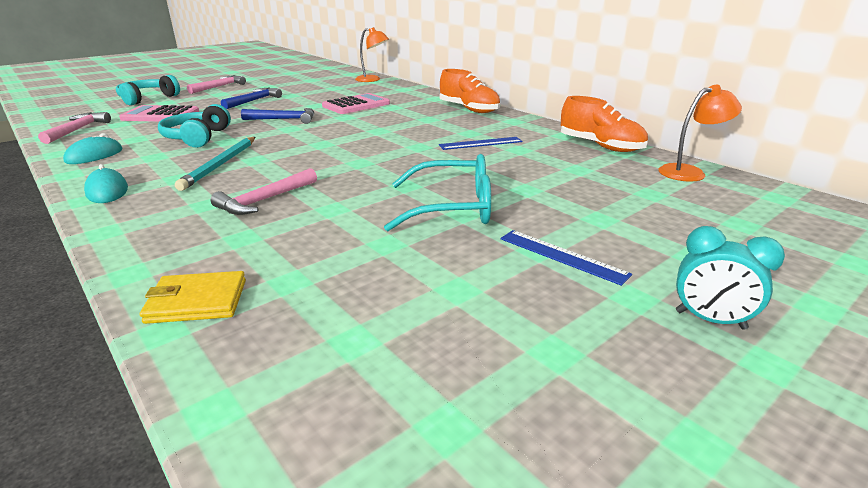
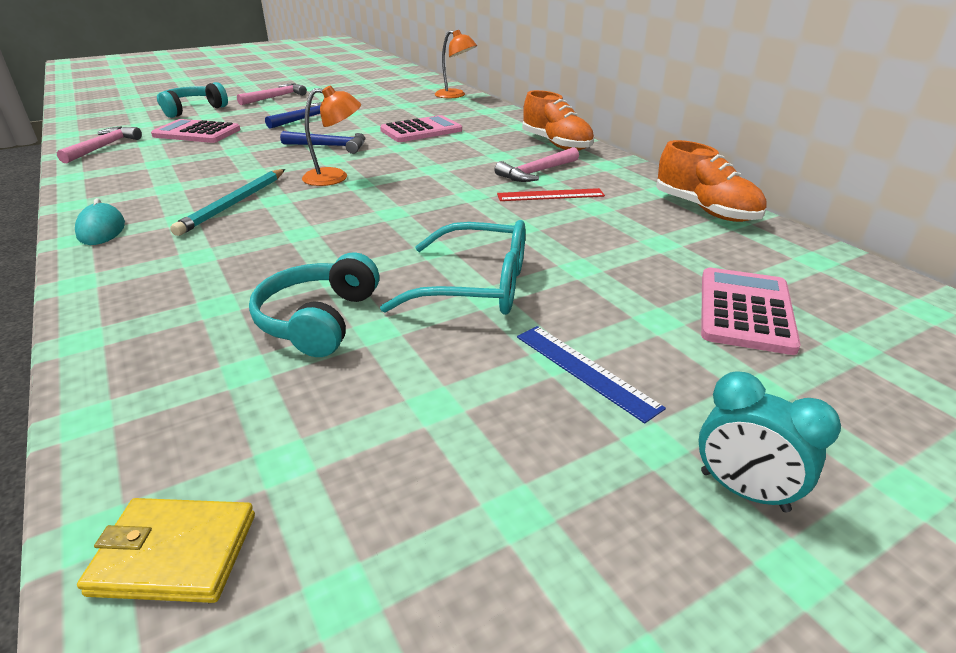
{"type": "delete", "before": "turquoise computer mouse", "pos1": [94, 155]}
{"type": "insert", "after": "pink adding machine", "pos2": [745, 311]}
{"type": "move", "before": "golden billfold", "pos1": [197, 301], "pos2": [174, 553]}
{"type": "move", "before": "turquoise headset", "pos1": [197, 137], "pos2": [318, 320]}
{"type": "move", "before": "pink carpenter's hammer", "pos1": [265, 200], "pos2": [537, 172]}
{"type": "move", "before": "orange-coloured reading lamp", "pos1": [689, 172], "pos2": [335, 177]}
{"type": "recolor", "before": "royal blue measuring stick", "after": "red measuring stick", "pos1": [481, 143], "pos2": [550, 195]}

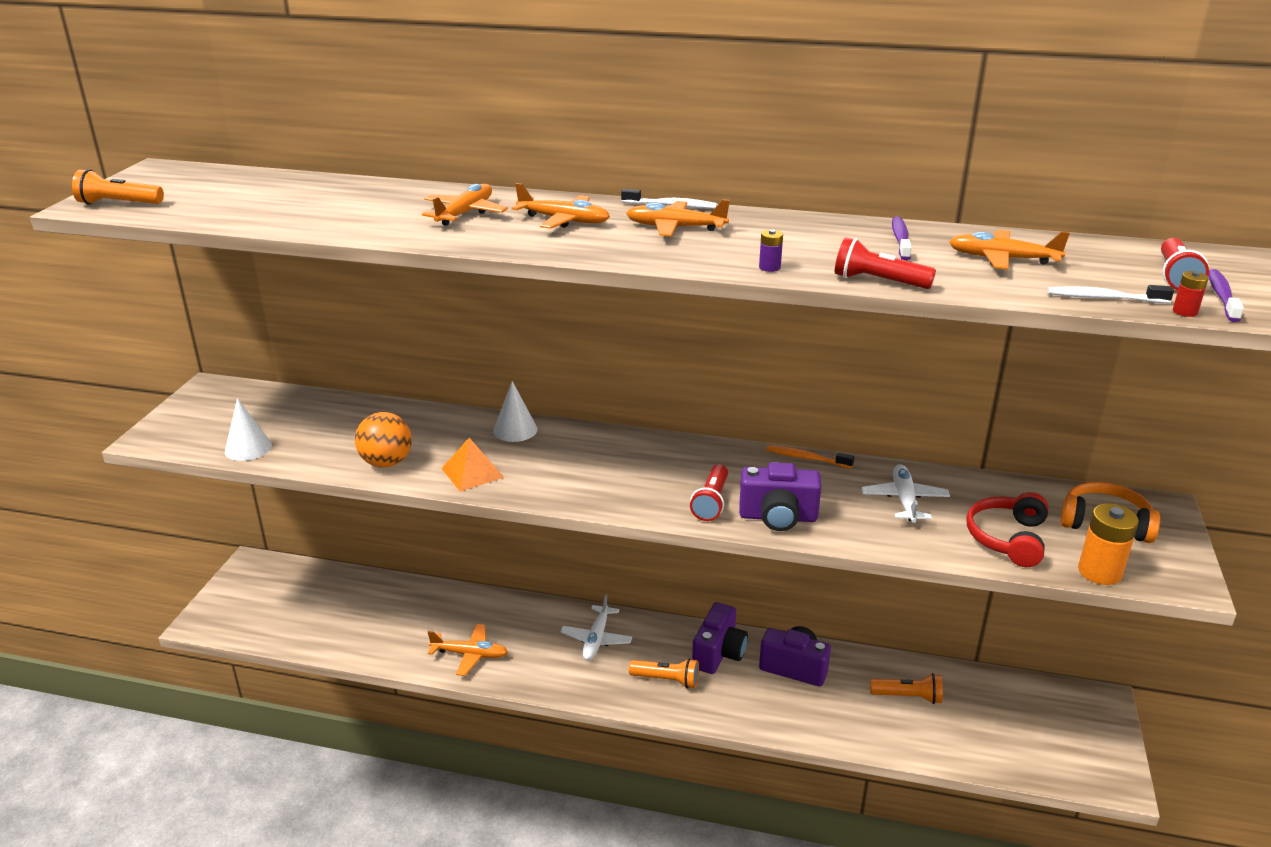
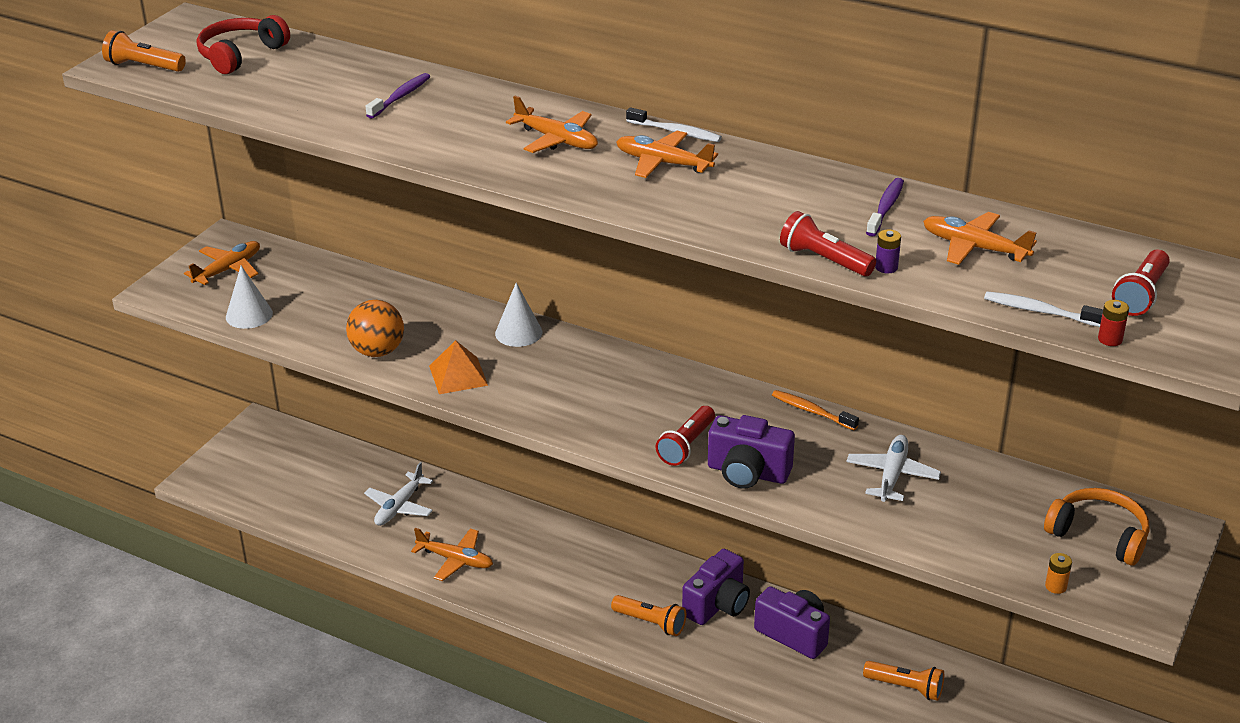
{"type": "move", "before": "orange-coloured aeroplane", "pos1": [465, 213], "pos2": [228, 270]}
{"type": "move", "before": "white aeroplane", "pos1": [596, 639], "pos2": [399, 506]}
{"type": "move", "before": "purple AA battery", "pos1": [769, 267], "pos2": [886, 267]}
{"type": "move", "before": "red headset", "pos1": [1008, 538], "pos2": [241, 55]}
{"type": "move", "before": "purple tooth brush", "pos1": [1221, 296], "pos2": [400, 97]}
{"type": "resize", "before": "orange-coloured AA battery", "pos1": [1099, 572], "pos2": [1056, 586], "scale": 0.48}

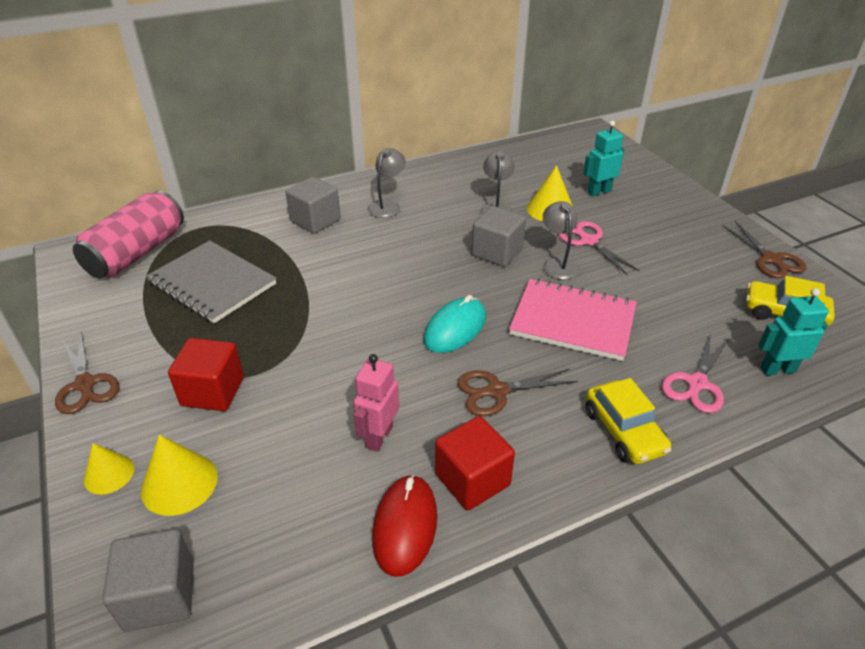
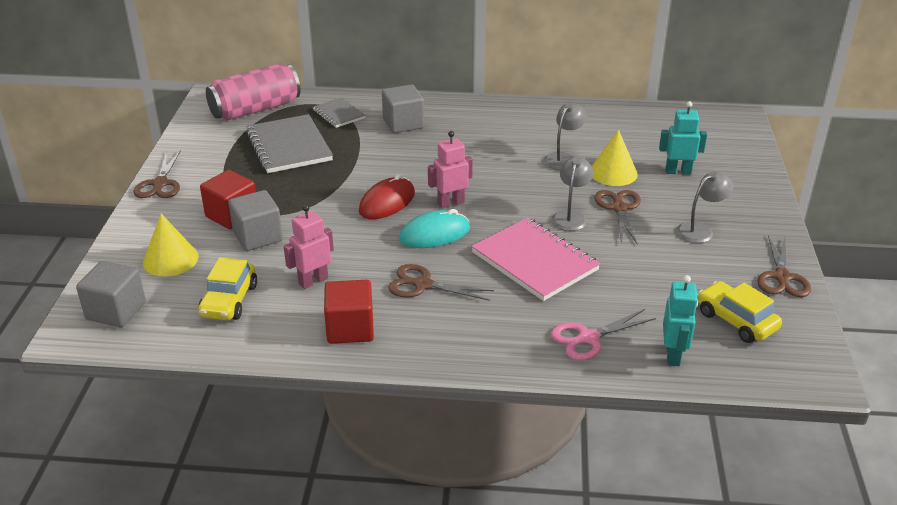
{"type": "delete", "before": "golden solid cone", "pos1": [109, 474]}
{"type": "insert", "after": "grey notepad", "pos2": [338, 114]}
{"type": "insert", "after": "pink toy robot", "pos2": [450, 203]}
{"type": "move", "before": "grey reading lamp", "pos1": [387, 205], "pos2": [700, 230]}
{"type": "move", "before": "red computer mouse", "pos1": [405, 526], "pos2": [387, 202]}
{"type": "move", "before": "grey block", "pos1": [497, 252], "pos2": [258, 236]}
{"type": "move", "before": "golden toy car", "pos1": [624, 431], "pos2": [229, 301]}
{"type": "recolor", "before": "pink scissors", "after": "brown scissors", "pos1": [588, 241], "pos2": [619, 208]}
{"type": "rotate", "before": "turquoise toy robot", "pos1": [777, 369], "pos2": [673, 355], "turn": 75}

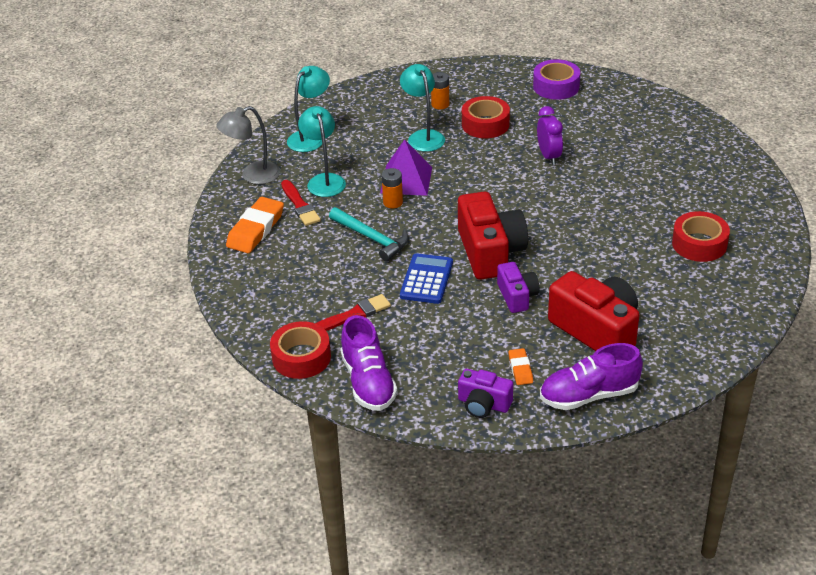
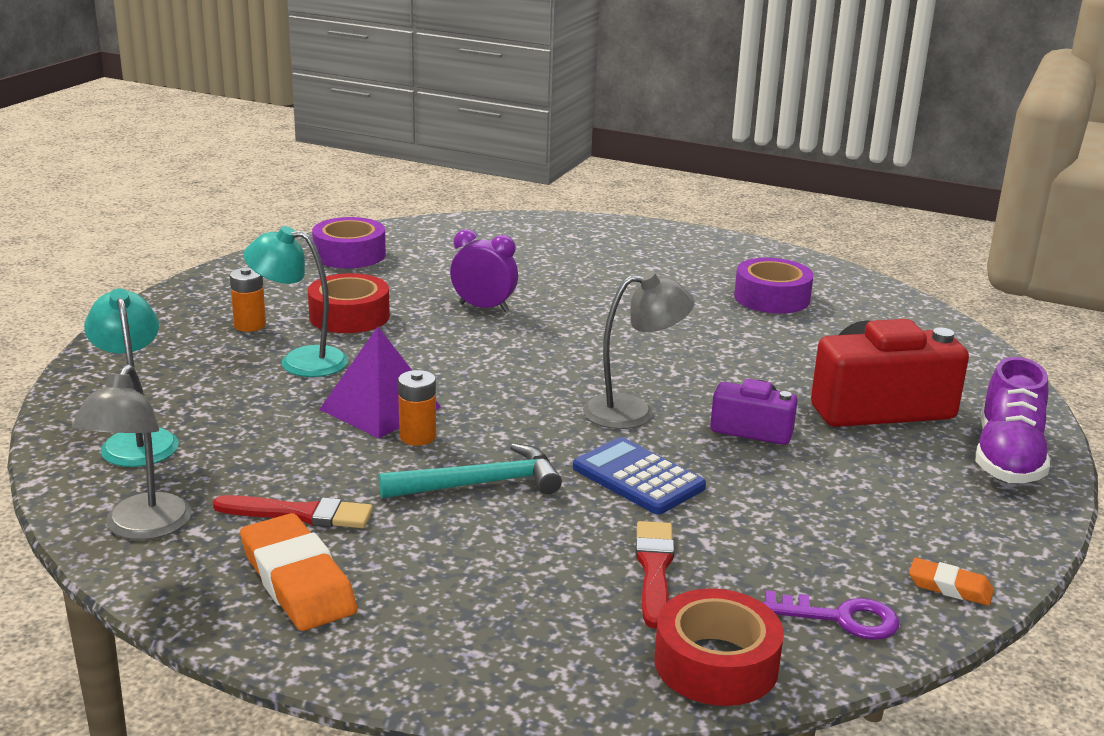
{"type": "delete", "before": "turquoise reading lamp", "pos1": [324, 180]}
{"type": "delete", "before": "purple camera", "pos1": [483, 404]}
{"type": "move", "before": "orange-coloured gum eraser", "pos1": [520, 369], "pos2": [950, 587]}
{"type": "replace", "before": "purple lace-up shoe", "after": "purple door key", "pos1": [368, 382], "pos2": [841, 618]}
{"type": "replace", "before": "red camera", "after": "grey reading lamp", "pos1": [490, 252], "pos2": [633, 411]}
{"type": "recolor", "before": "red roll of tape", "after": "purple roll of tape", "pos1": [699, 244], "pos2": [772, 298]}

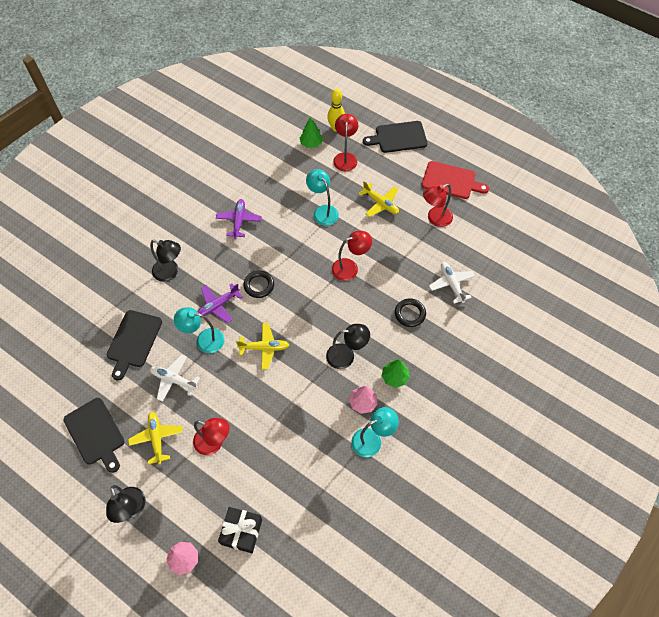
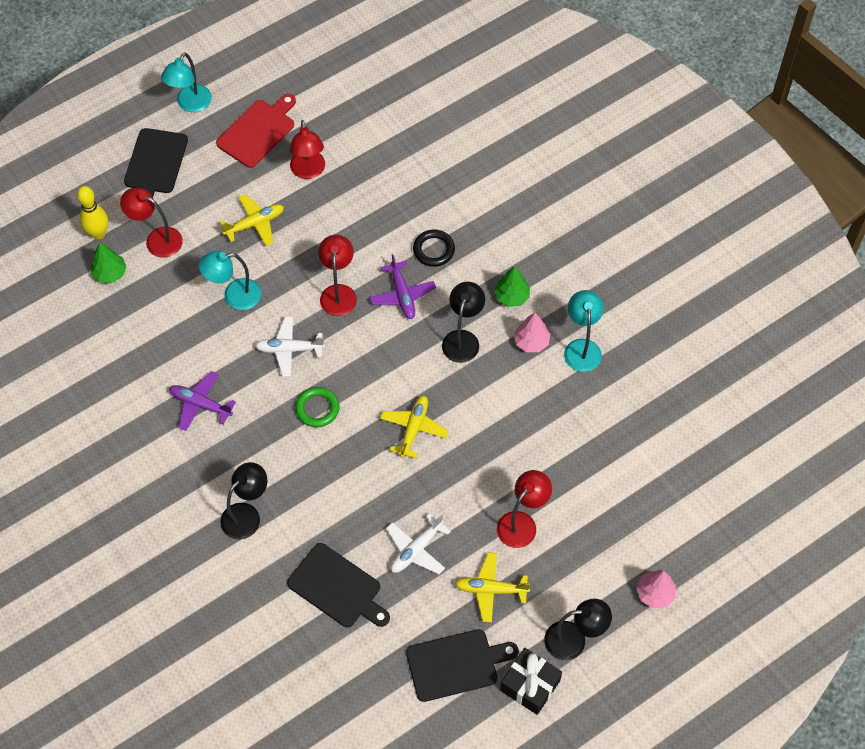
{"type": "move", "before": "turquoise reading lamp", "pos1": [204, 340], "pos2": [190, 104]}
{"type": "move", "before": "purple aeroplane", "pos1": [218, 305], "pos2": [402, 295]}
{"type": "move", "before": "jet-black gift", "pos1": [241, 532], "pos2": [530, 685]}
{"type": "move", "before": "white aeroplane", "pos1": [451, 284], "pos2": [289, 349]}
{"type": "recolor", "before": "jet-black ring", "after": "leaf-green ring", "pos1": [259, 285], "pos2": [317, 408]}

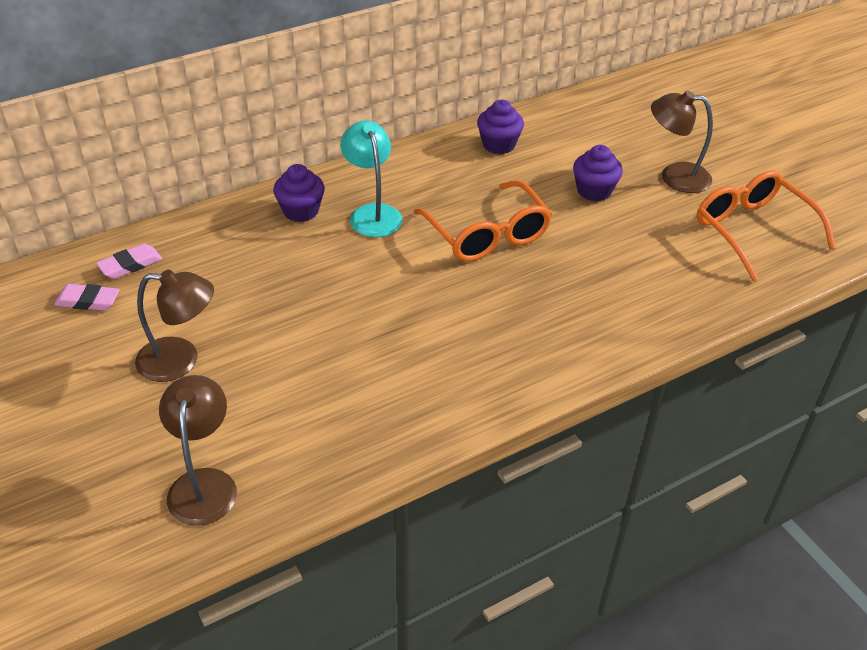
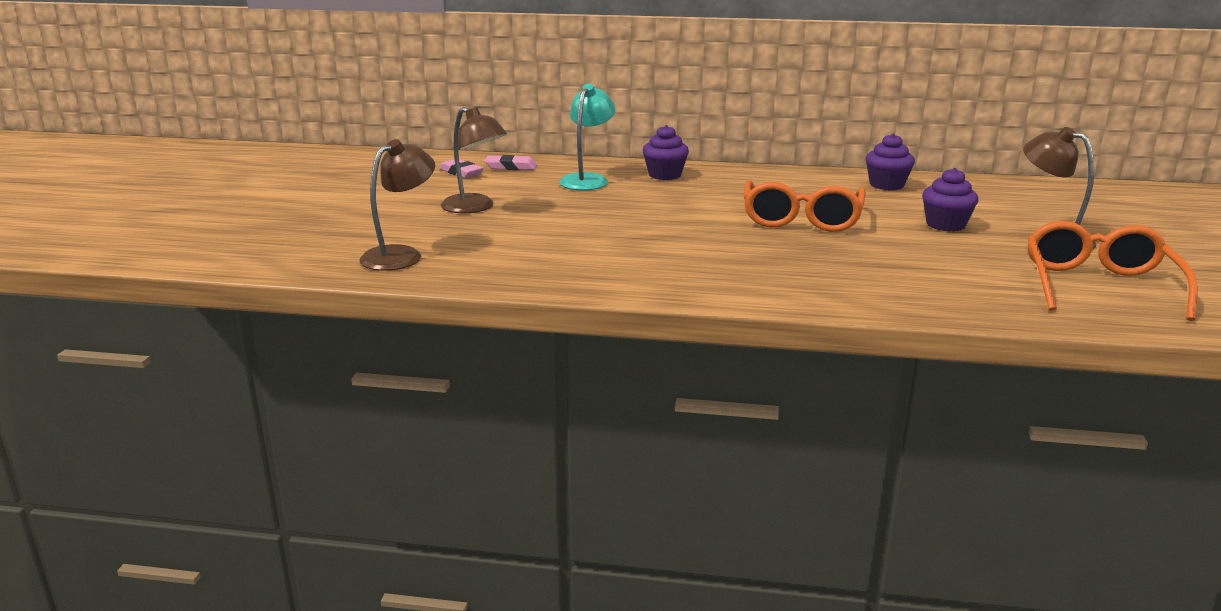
{"type": "move", "before": "turquoise reading lamp", "pos1": [372, 213], "pos2": [587, 179]}

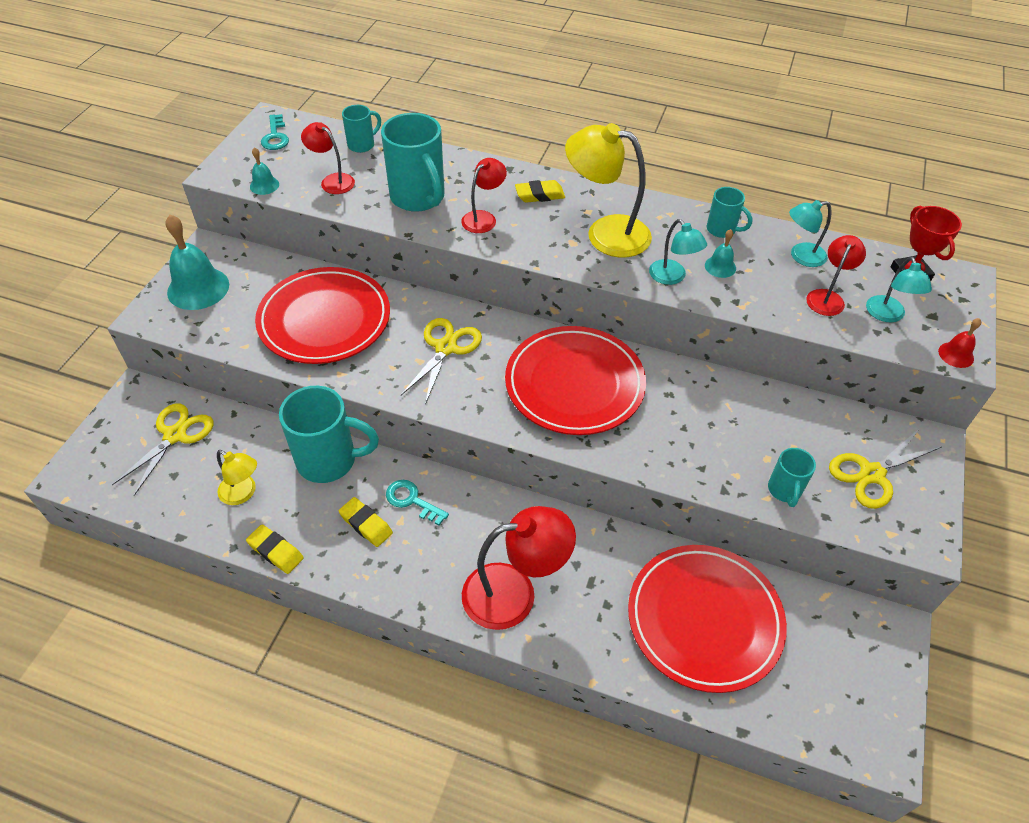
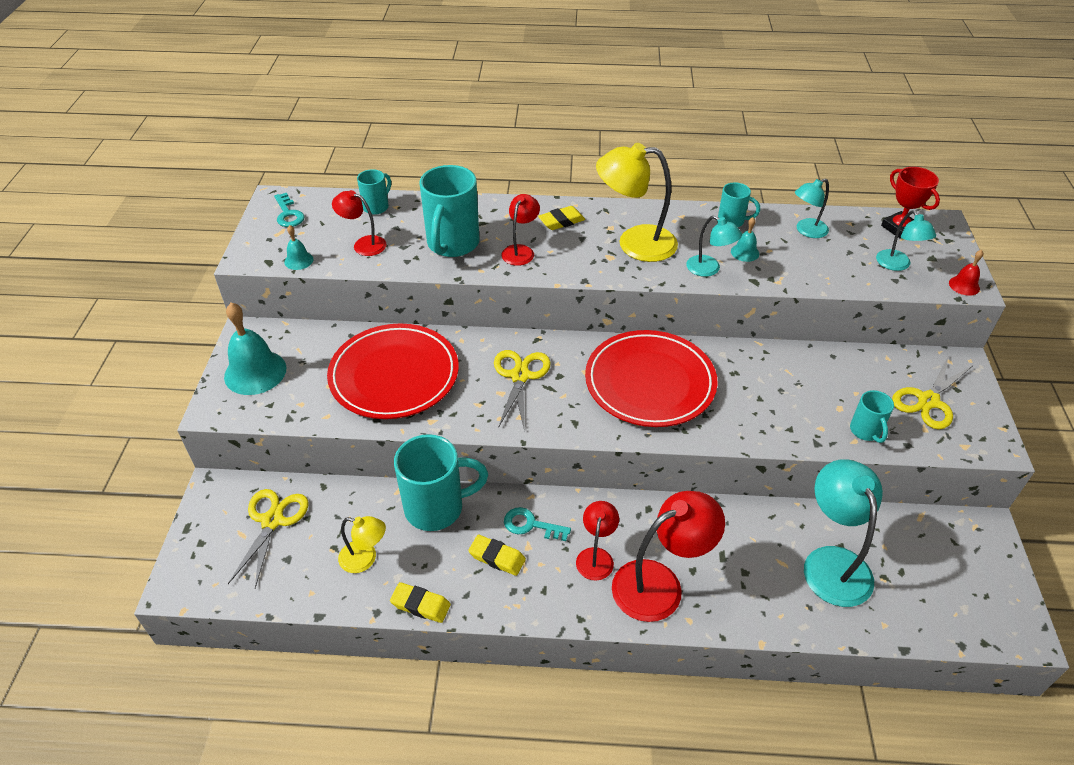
{"type": "move", "before": "red reading lamp", "pos1": [827, 297], "pos2": [596, 556]}
{"type": "replace", "before": "red plate", "after": "turquoise reading lamp", "pos1": [704, 619], "pos2": [832, 562]}
{"type": "rotate", "before": "turquoise coffee mug", "pos1": [418, 198], "pos2": [452, 244], "turn": 60}

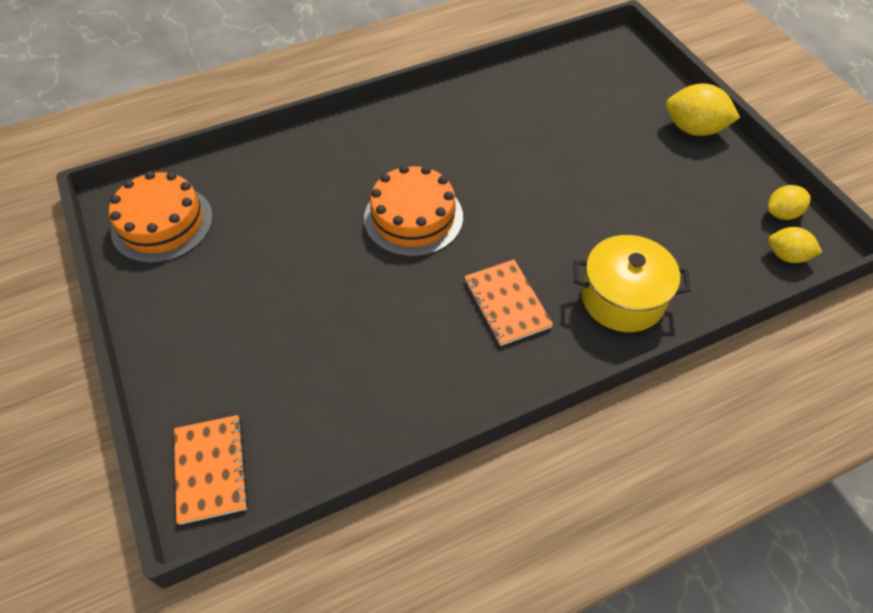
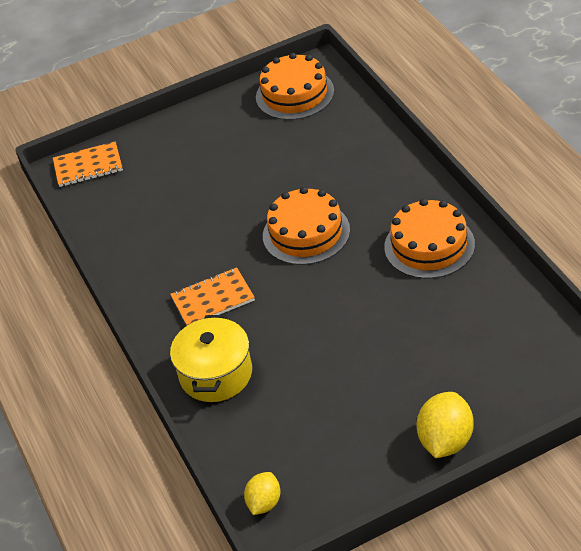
{"type": "delete", "before": "golden lemon", "pos1": [782, 213]}
{"type": "insert", "after": "orange-coloured layer cake", "pos2": [429, 245]}

